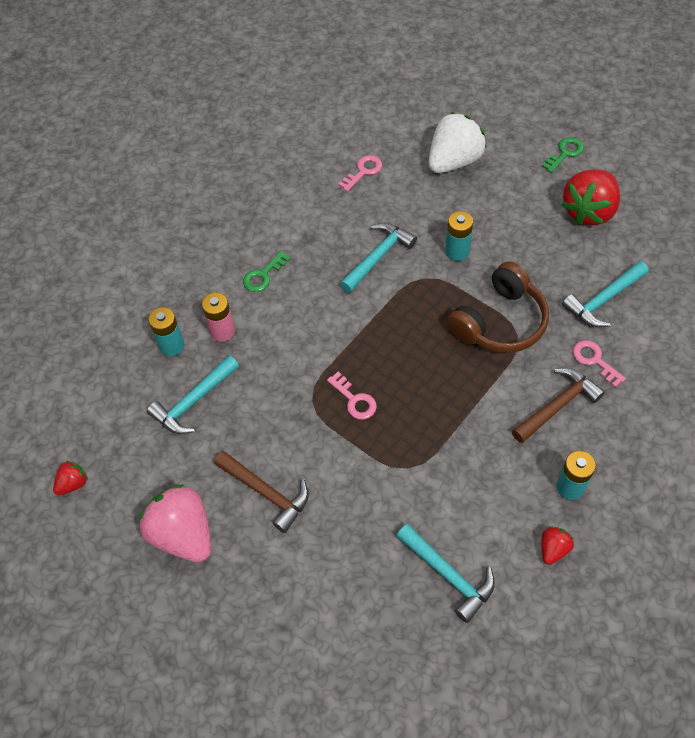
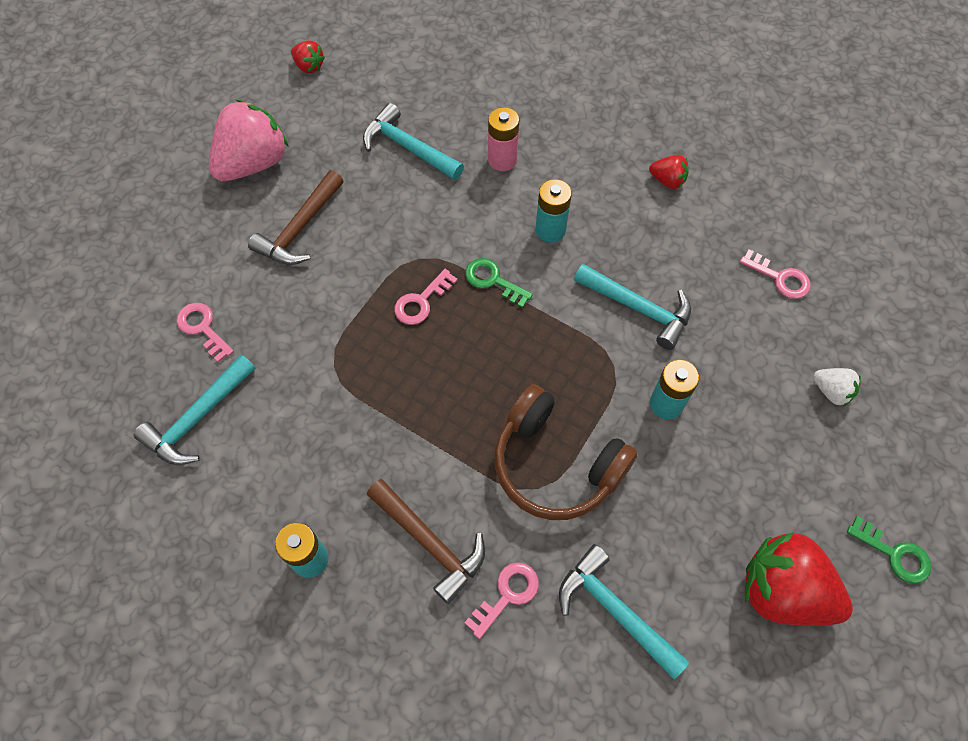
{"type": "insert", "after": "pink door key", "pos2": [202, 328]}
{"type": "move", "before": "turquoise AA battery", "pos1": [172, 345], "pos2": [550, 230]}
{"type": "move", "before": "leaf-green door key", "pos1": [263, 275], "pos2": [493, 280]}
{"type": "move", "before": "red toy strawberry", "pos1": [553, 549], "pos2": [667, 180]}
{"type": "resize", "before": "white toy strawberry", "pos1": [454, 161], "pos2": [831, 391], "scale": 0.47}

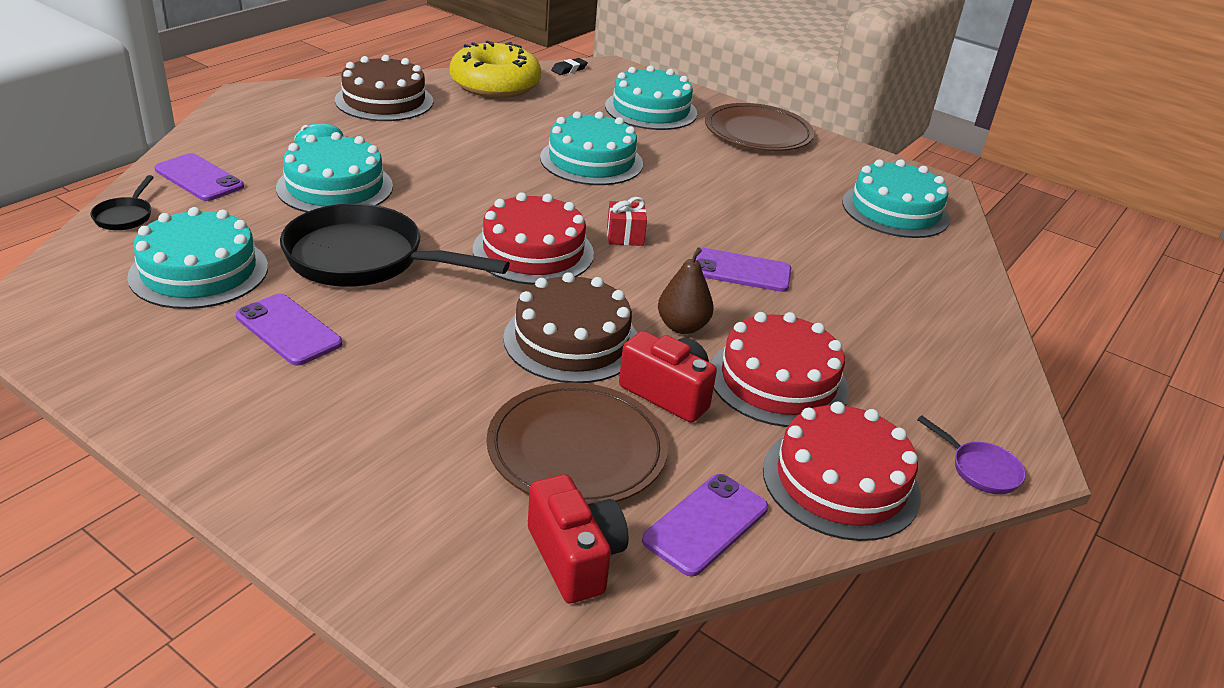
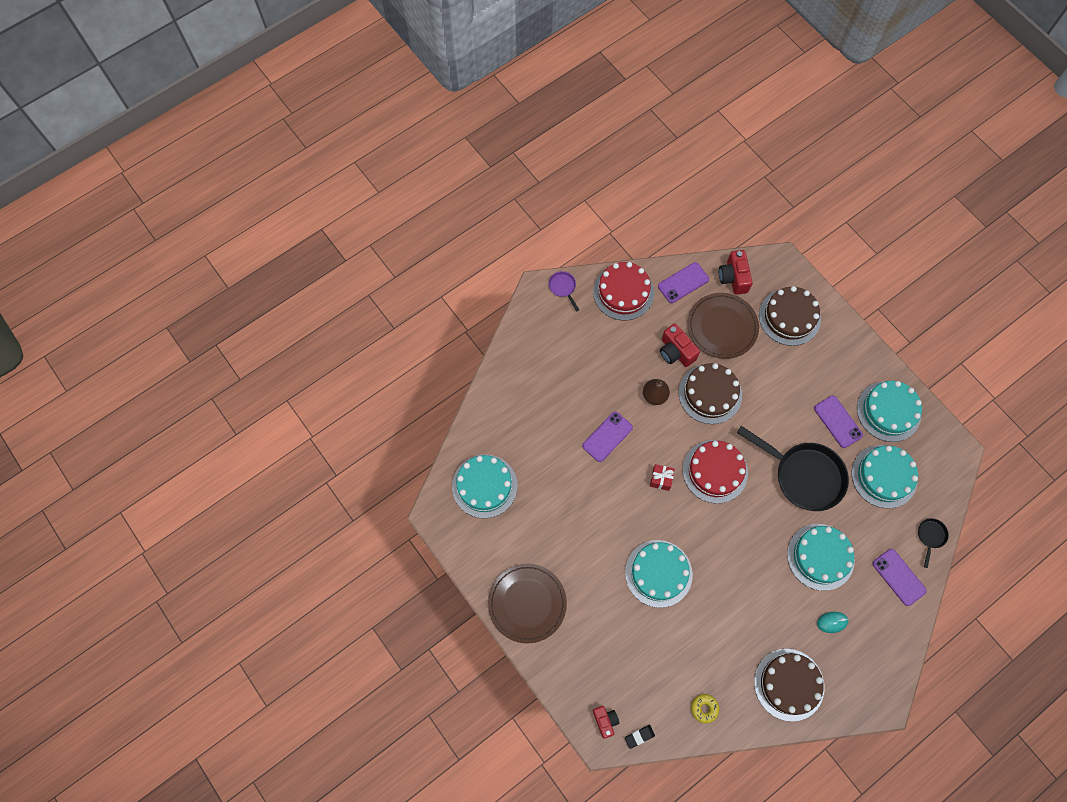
{"type": "delete", "before": "red layer cake", "pos1": [778, 381]}
{"type": "insert", "after": "red camera", "pos2": [605, 721]}
{"type": "insert", "after": "brown layer cake", "pos2": [789, 317]}
{"type": "move", "before": "turquoise layer cake", "pos1": [651, 110], "pos2": [888, 411]}
{"type": "rotate", "before": "purple mobile phone", "pos1": [741, 271], "pos2": [607, 436], "turn": -75}
{"type": "resize", "before": "golden donut", "pos1": [495, 85], "pos2": [704, 708], "scale": 0.4}

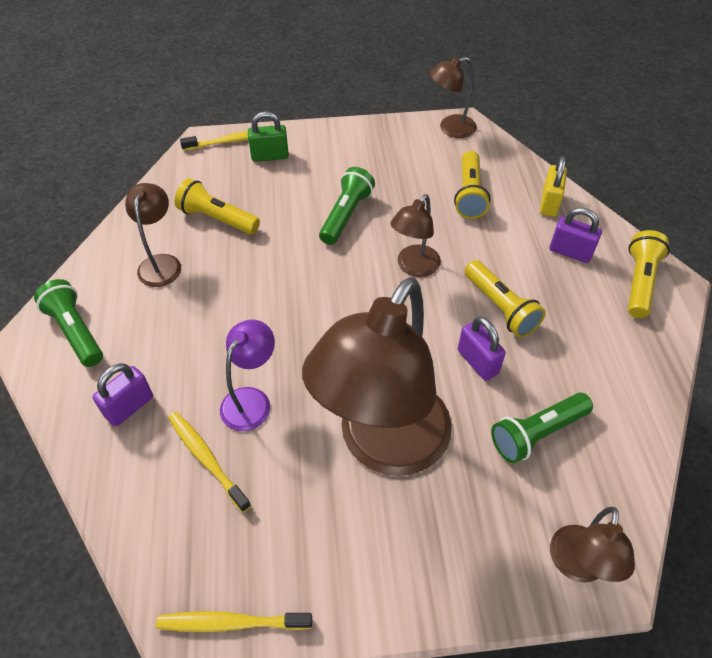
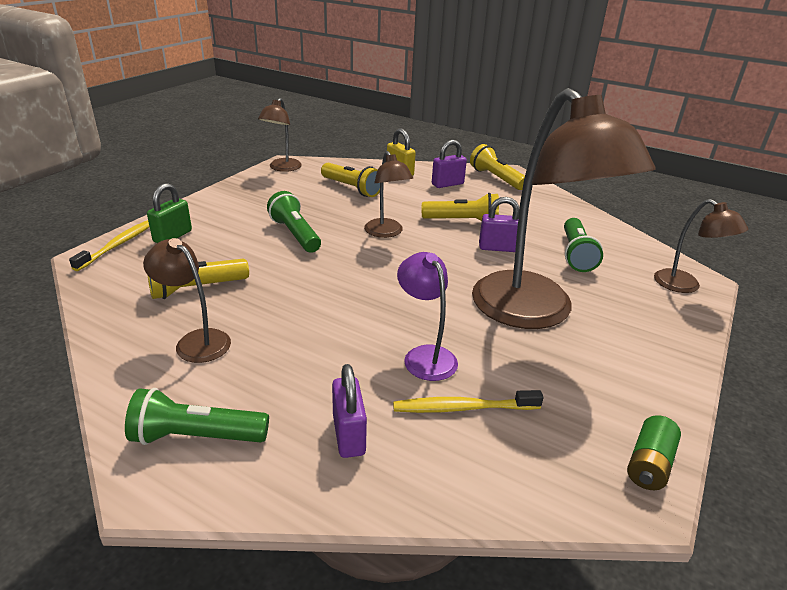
{"type": "replace", "before": "golden tooth brush", "after": "leaf-green AA battery", "pos1": [232, 623], "pos2": [649, 464]}

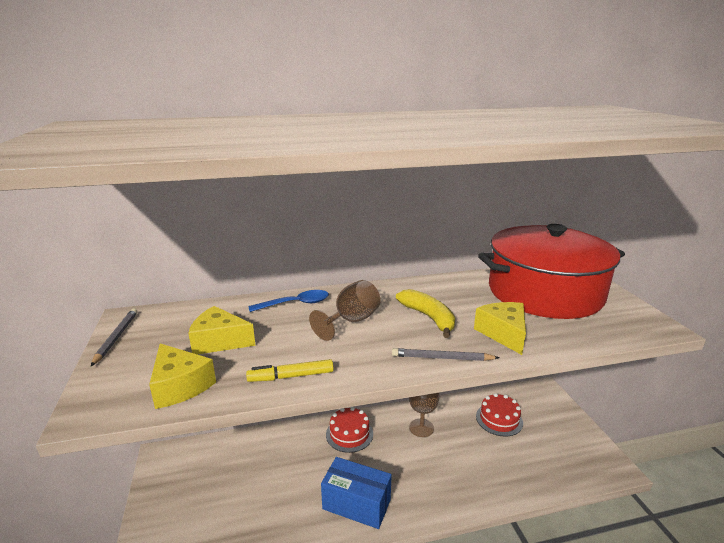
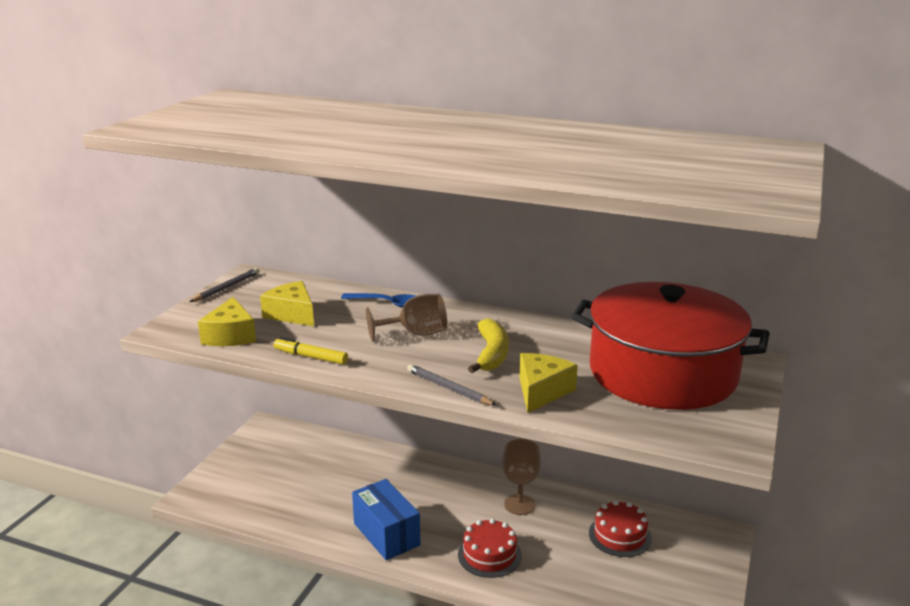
{"type": "move", "before": "red layer cake", "pos1": [349, 434], "pos2": [489, 555]}

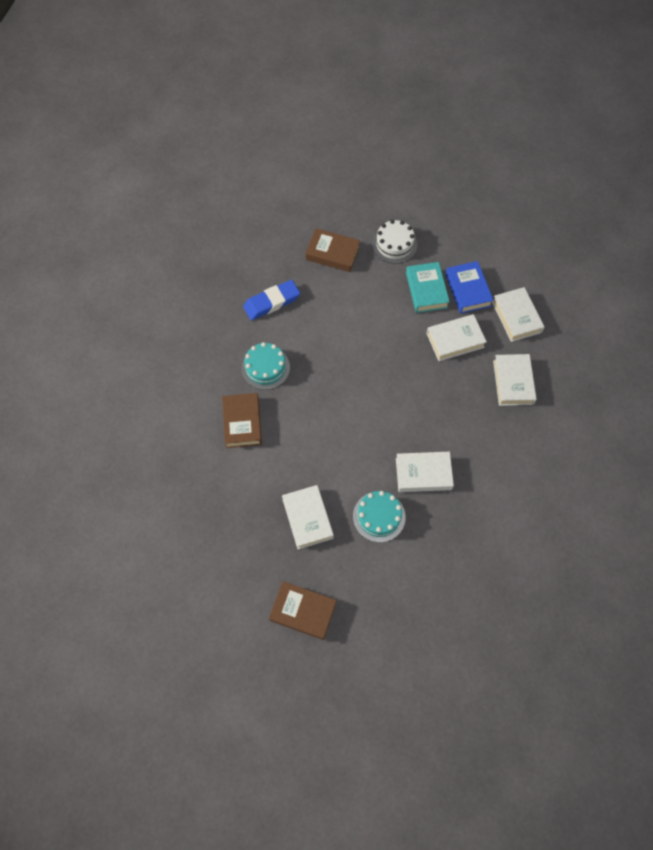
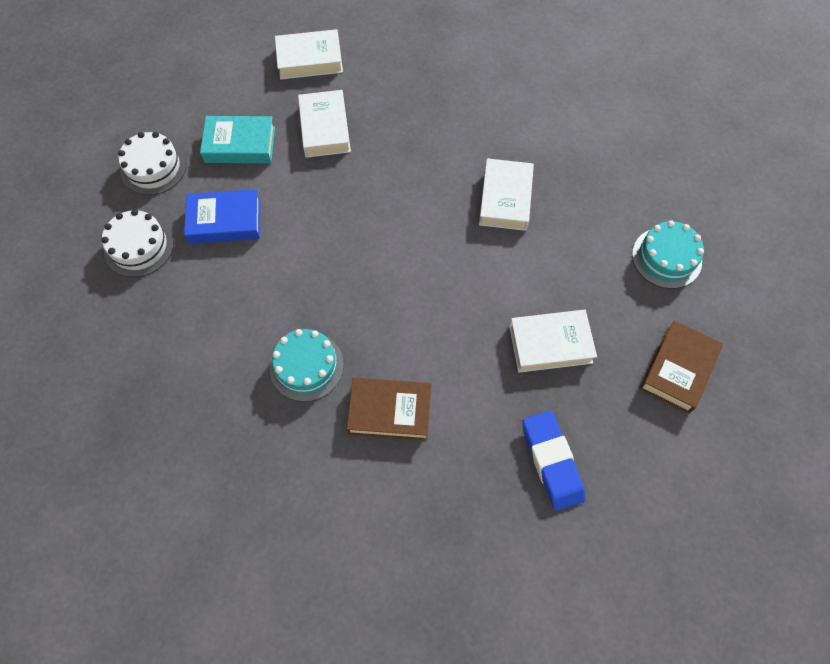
{"type": "delete", "before": "white hardcover", "pos1": [513, 382]}
{"type": "move", "before": "royal blue gum eraser", "pos1": [271, 302], "pos2": [551, 461]}
{"type": "move", "before": "turquoise layer cake", "pos1": [379, 516], "pos2": [666, 257]}
{"type": "move", "before": "royal blue hardcover", "pos1": [467, 290], "pos2": [225, 221]}
{"type": "replace", "before": "brown hardcover", "after": "white layer cake", "pos1": [332, 253], "pos2": [139, 246]}

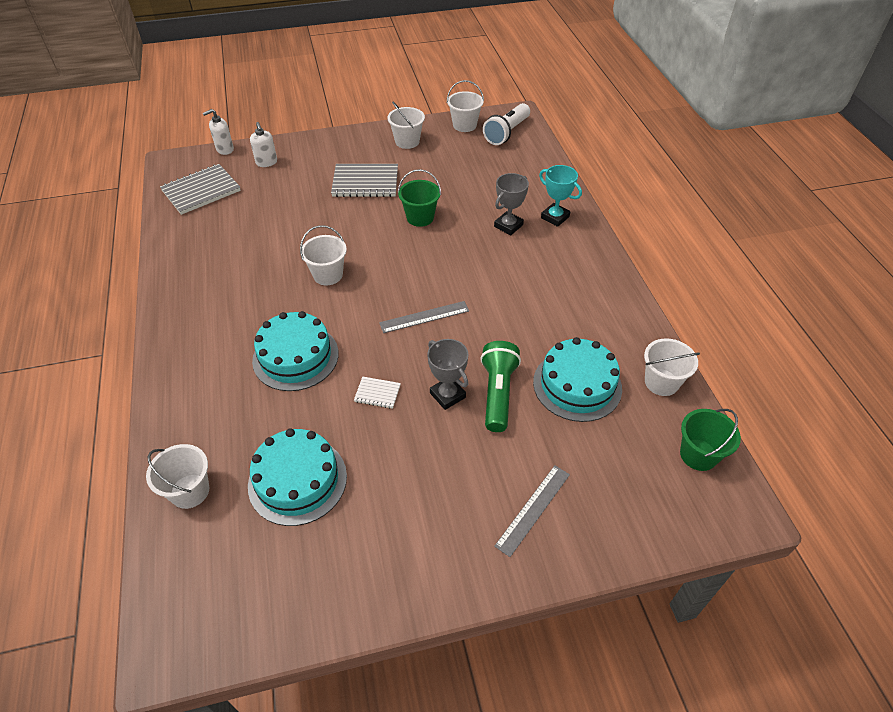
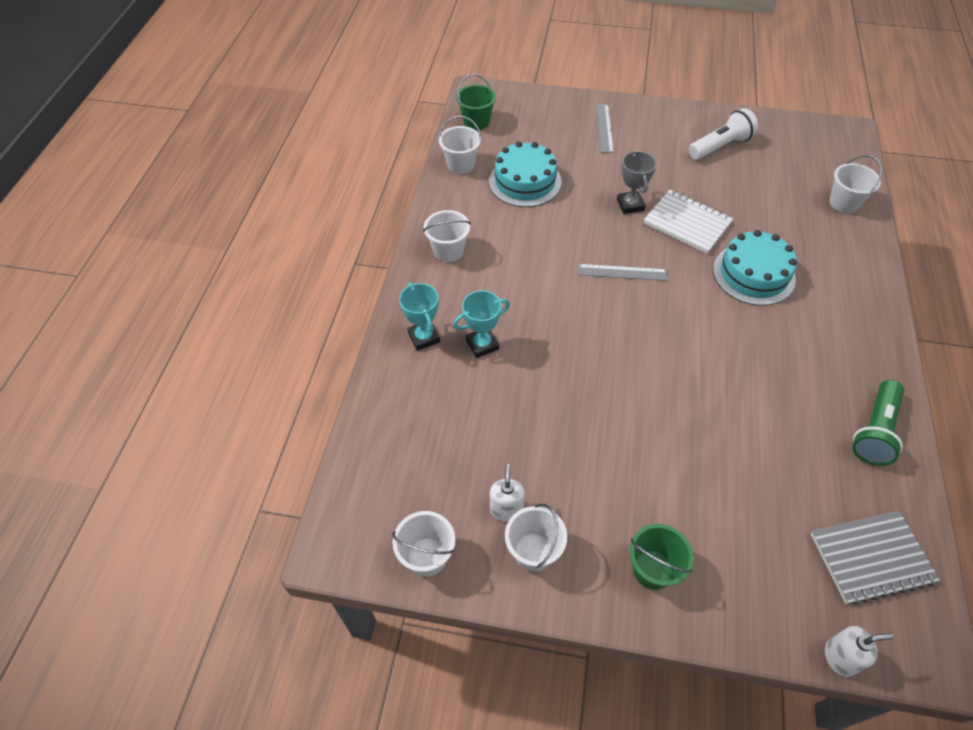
{"type": "delete", "before": "turquoise layer cake", "pos1": [297, 480]}
{"type": "delete", "before": "grey notepad", "pos1": [365, 182]}
{"type": "move", "before": "white pump bottle", "pos1": [266, 162], "pos2": [506, 509]}
{"type": "move", "before": "white pail", "pos1": [328, 275], "pos2": [448, 251]}
{"type": "move", "before": "leaf-green pail", "pos1": [420, 217], "pos2": [652, 569]}
{"type": "move", "before": "leaf-green pocket torch", "pos1": [498, 393], "pos2": [874, 431]}
{"type": "move", "before": "white pocket torch", "pos1": [507, 133], "pos2": [720, 146]}
{"type": "recolor", "before": "grey prize cup", "after": "turquoise prize cup", "pos1": [508, 226], "pos2": [482, 344]}
{"type": "rotate", "before": "grey measuring stick", "pos1": [533, 509], "pos2": [604, 128], "turn": -60}
{"type": "resize", "before": "white notepad", "pos1": [377, 393], "pos2": [687, 223], "scale": 2.08}

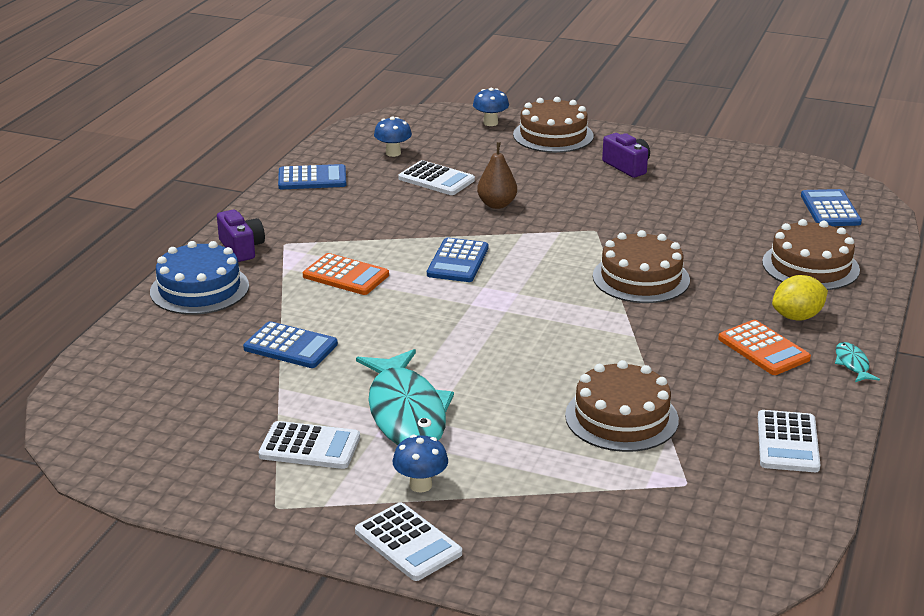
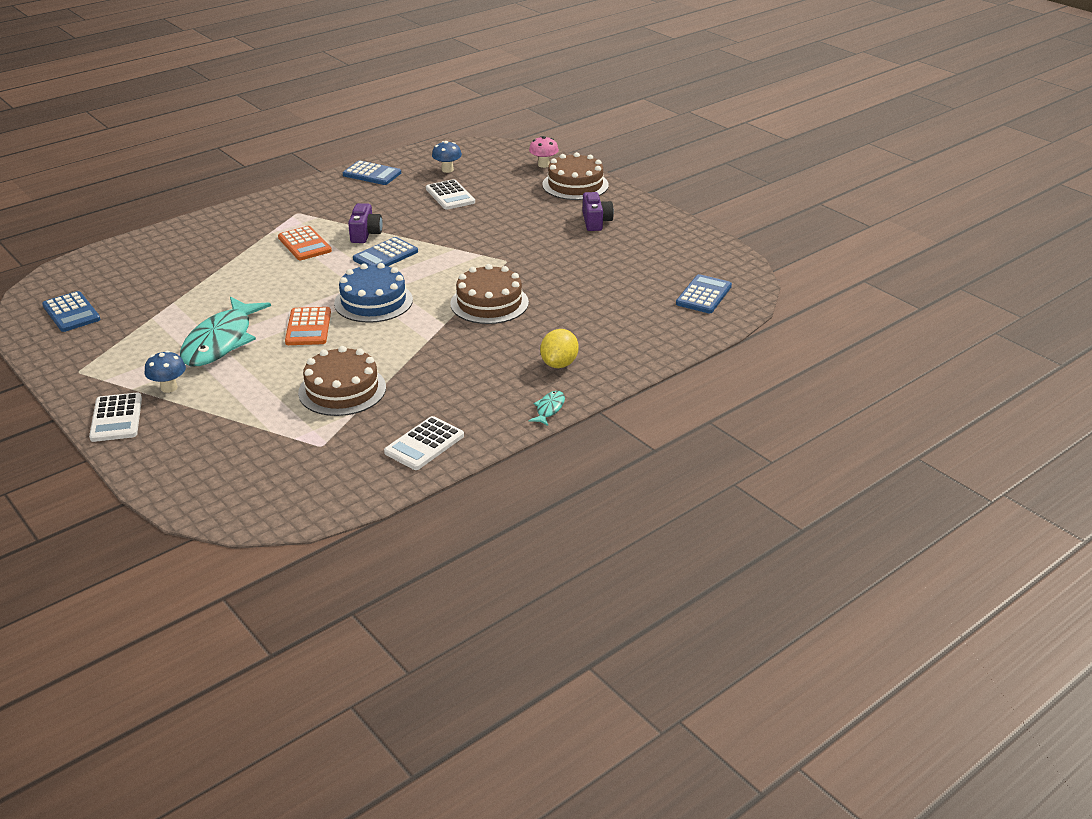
{"type": "delete", "before": "white adding machine", "pos1": [310, 447]}
{"type": "delete", "before": "brown toy pear", "pos1": [497, 204]}
{"type": "delete", "before": "brown layer cake", "pos1": [810, 266]}
{"type": "move", "before": "royal blue layer cake", "pos1": [199, 289], "pos2": [373, 301]}
{"type": "move", "before": "purple camera", "pos1": [241, 248], "pos2": [365, 234]}
{"type": "move", "before": "royal blue adding machine", "pos1": [290, 346], "pos2": [71, 312]}
{"type": "move", "before": "orange-coloured adding machine", "pos1": [763, 349], "pos2": [308, 327]}
{"type": "recolor", "before": "royal blue mushroom", "after": "pink mushroom", "pos1": [490, 123], "pos2": [543, 165]}
{"type": "rotate", "before": "golden lemon", "pos1": [797, 317], "pos2": [559, 364], "turn": -75}

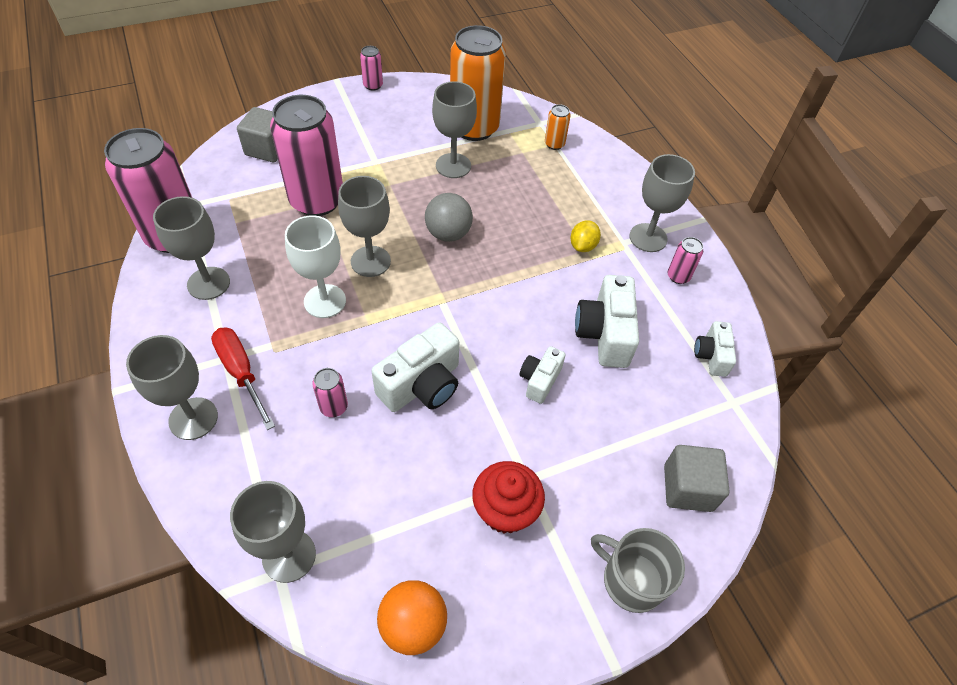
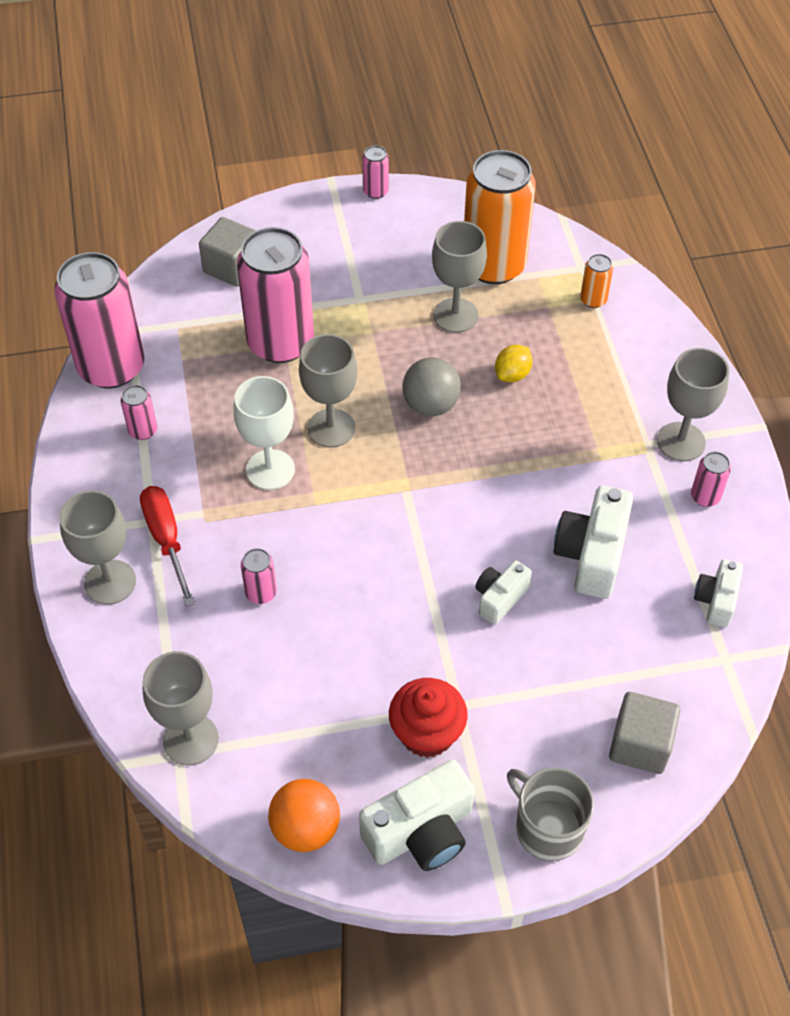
{"type": "move", "before": "white camera", "pos1": [422, 385], "pos2": [421, 832]}
{"type": "move", "before": "golden lemon", "pos1": [583, 246], "pos2": [512, 374]}
{"type": "replace", "before": "grey goblet", "after": "pink soda can", "pos1": [208, 283], "pos2": [143, 430]}

